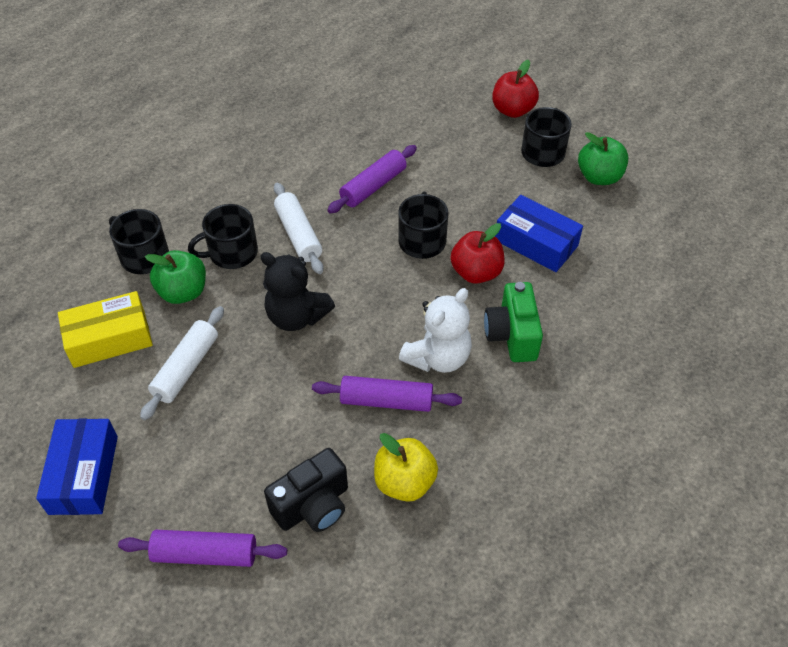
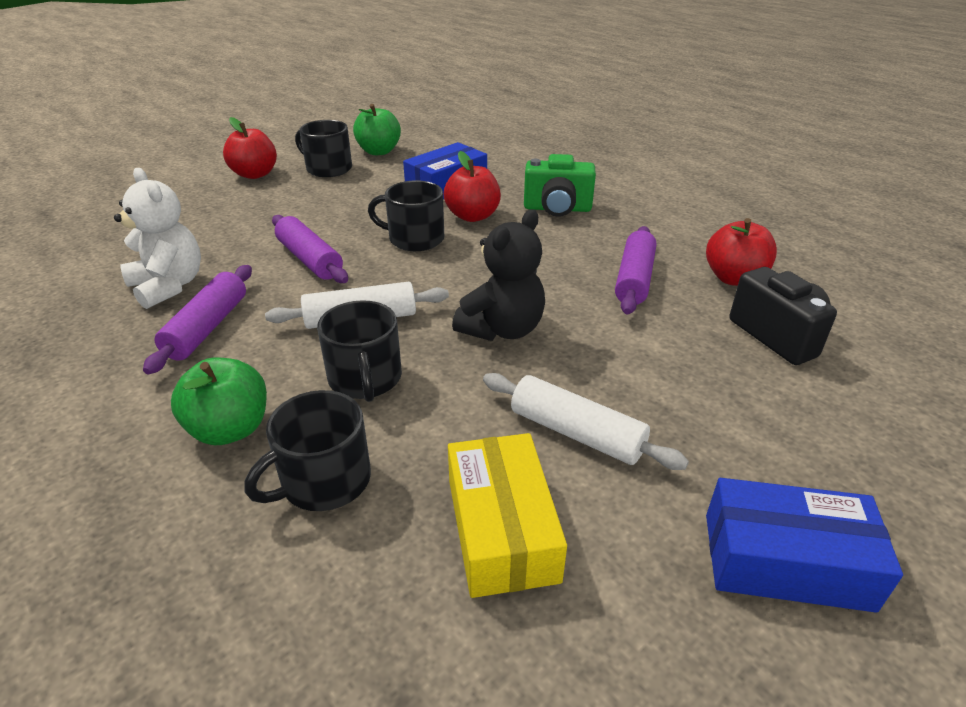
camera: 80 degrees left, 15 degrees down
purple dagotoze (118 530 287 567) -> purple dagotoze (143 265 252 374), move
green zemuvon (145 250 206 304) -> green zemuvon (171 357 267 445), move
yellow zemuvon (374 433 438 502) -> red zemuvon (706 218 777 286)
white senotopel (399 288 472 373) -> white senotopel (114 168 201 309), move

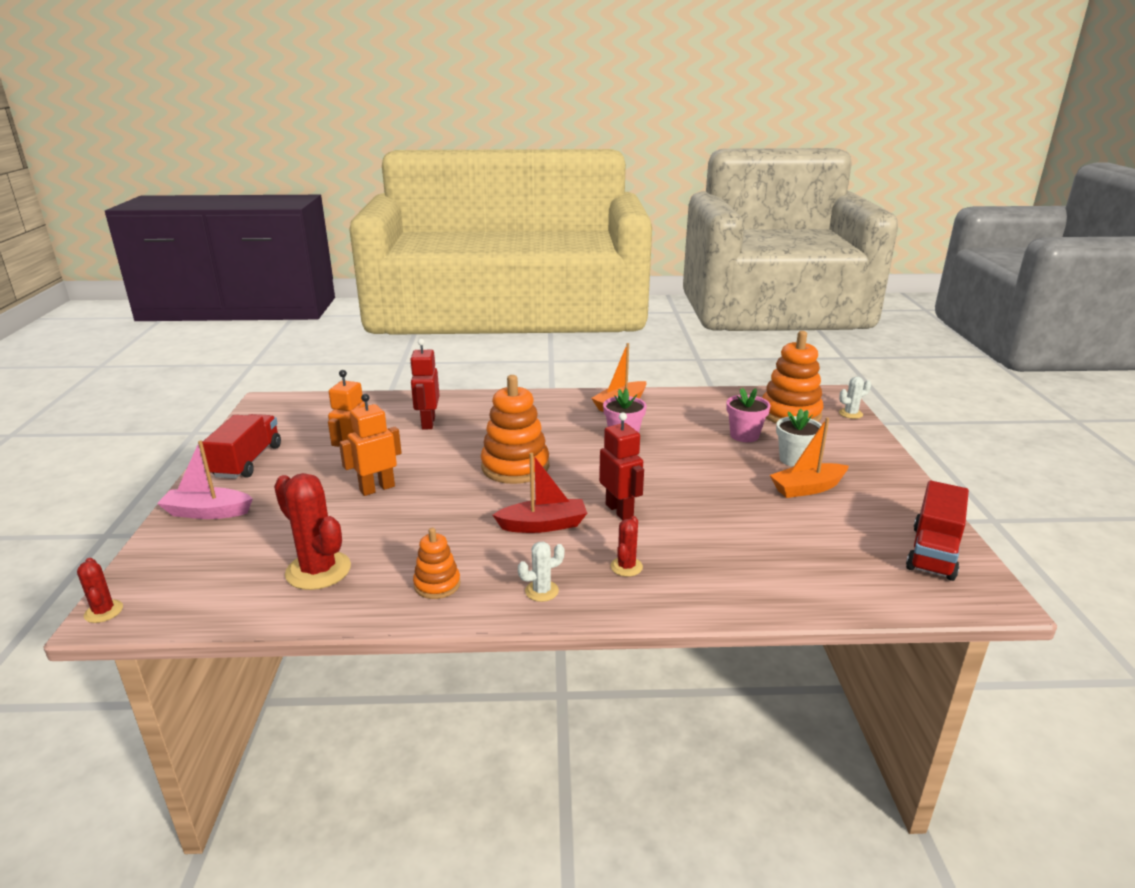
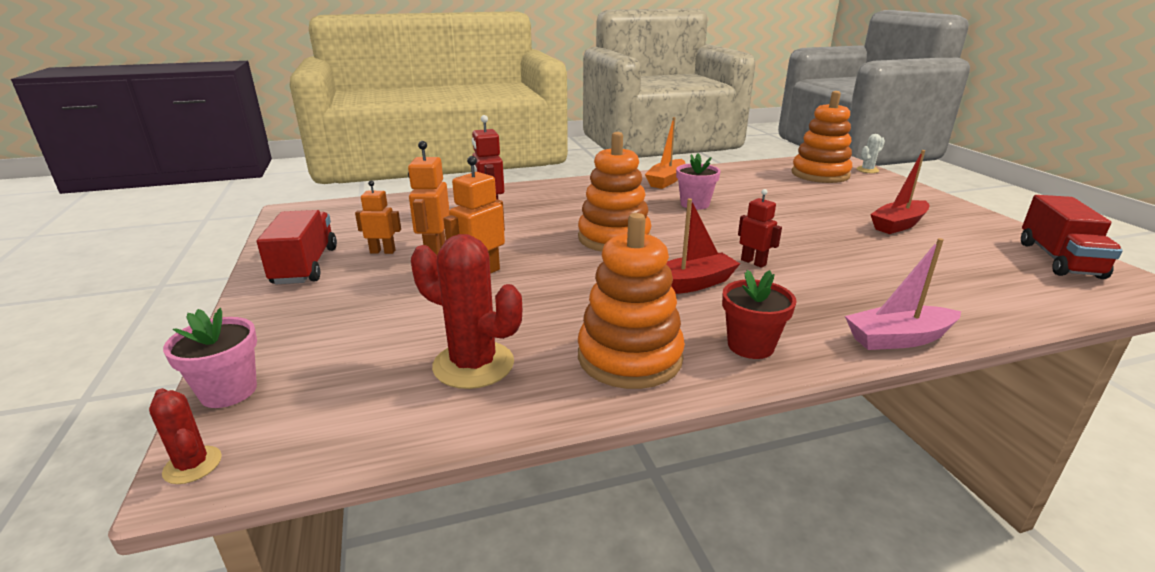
camera: 15 degrees left, 0 degrees up
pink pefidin (157 441 253 519) -> pink pefidin (845 238 961 350), move
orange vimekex (413 528 461 599) -> orange vimekex (578 213 685 389), x1.86
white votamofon (518 542 565 602) -> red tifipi (722 270 796 359)
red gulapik (599 413 644 520) -> red gulapik (738 189 782 268), x0.67
red votamofon (610 516 643 577) -> none
pink tifipi (726 388 771 442) -> pink tifipi (163 308 257 408), move
orange pefidin (770 417 849 498) -> red pefidin (870 150 929 234)
white tifipi (776 409 822 467) -> none
none -> orange gulapik (355 181 401 254)

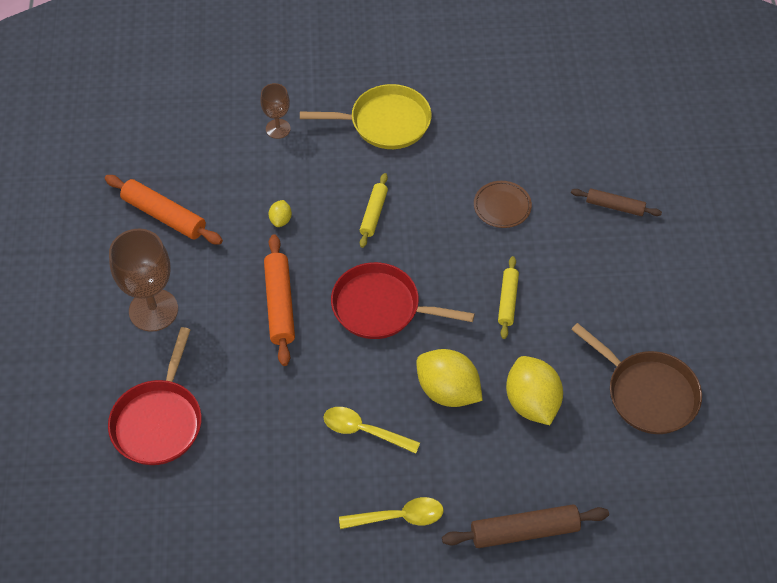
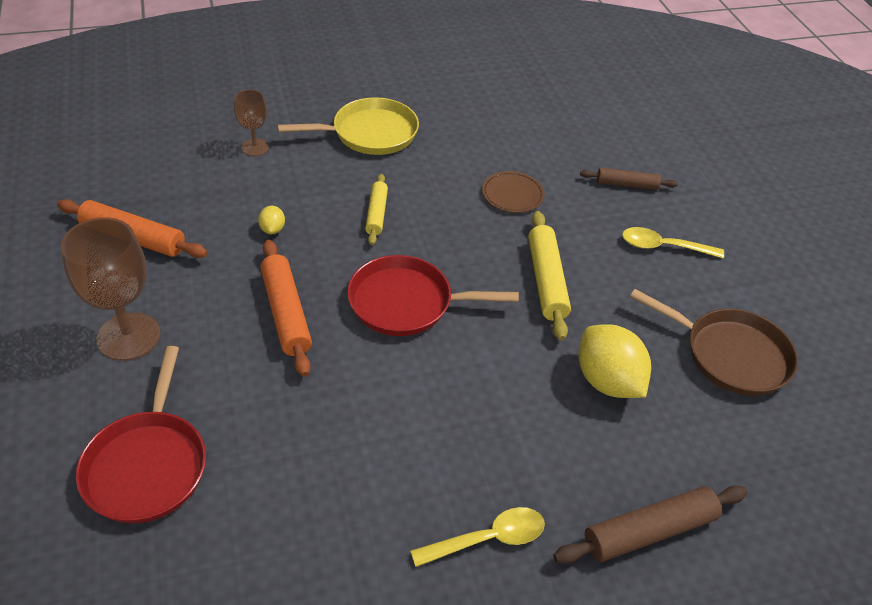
camera: 15 degrees left, 10 degrees down
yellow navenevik (324 407 420 454) -> yellow navenevik (622 227 724 258), move
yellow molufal (416 349 483 407) -> none
yellow dagotoze (498 256 519 339) -> yellow dagotoze (528 211 571 340), x1.58

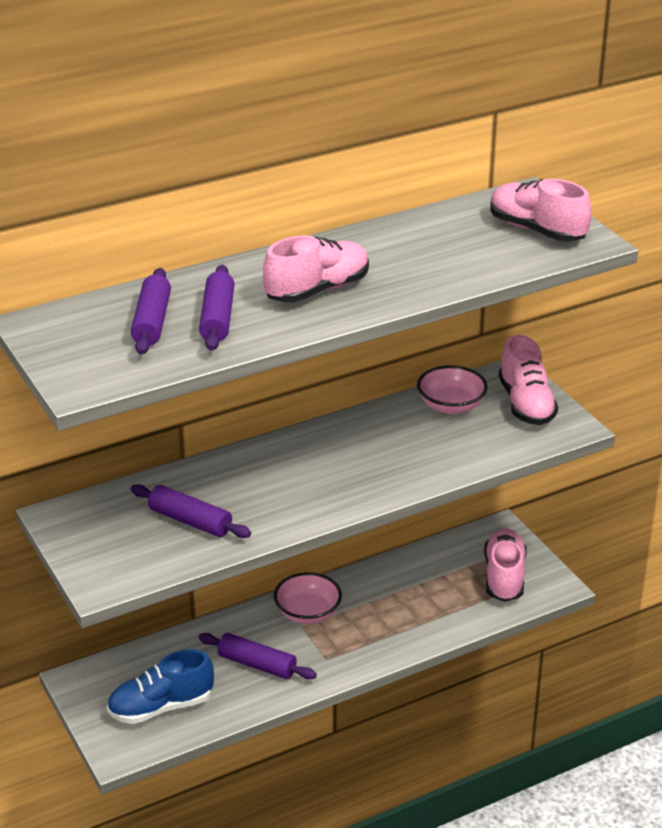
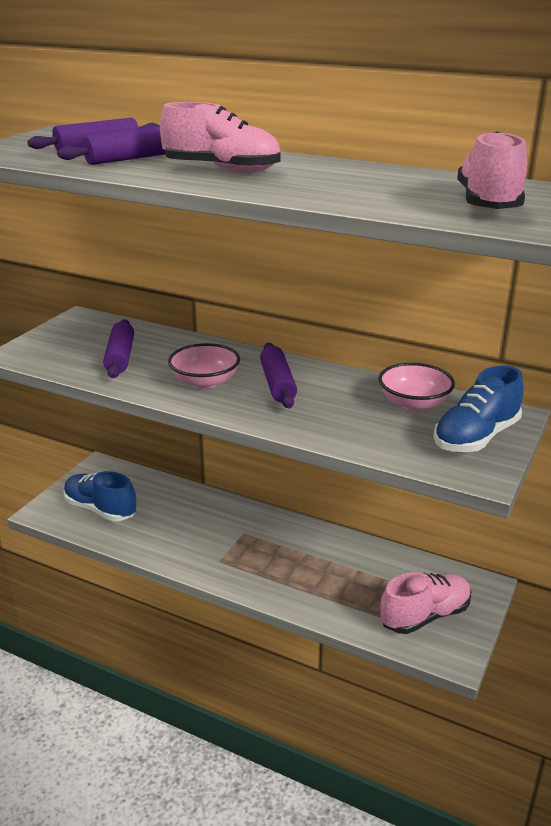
camera: 55 degrees right, 5 degrees down
purple dagotoze (199 633 317 679) -> purple dagotoze (260 343 297 408), move
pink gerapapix (274 572 342 624) -> pink gerapapix (168 343 240 389), move
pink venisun (499 335 558 425) -> blue venisun (433 365 524 452)

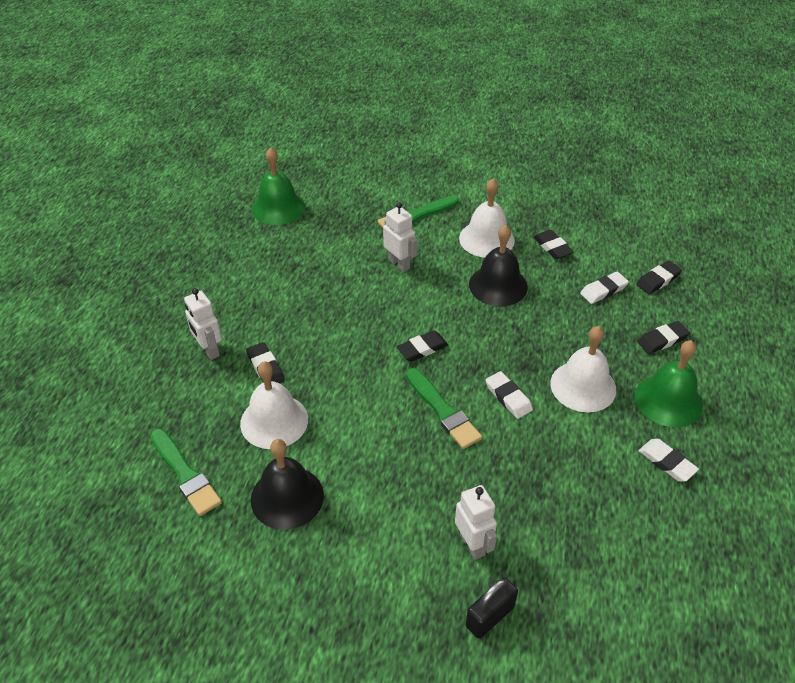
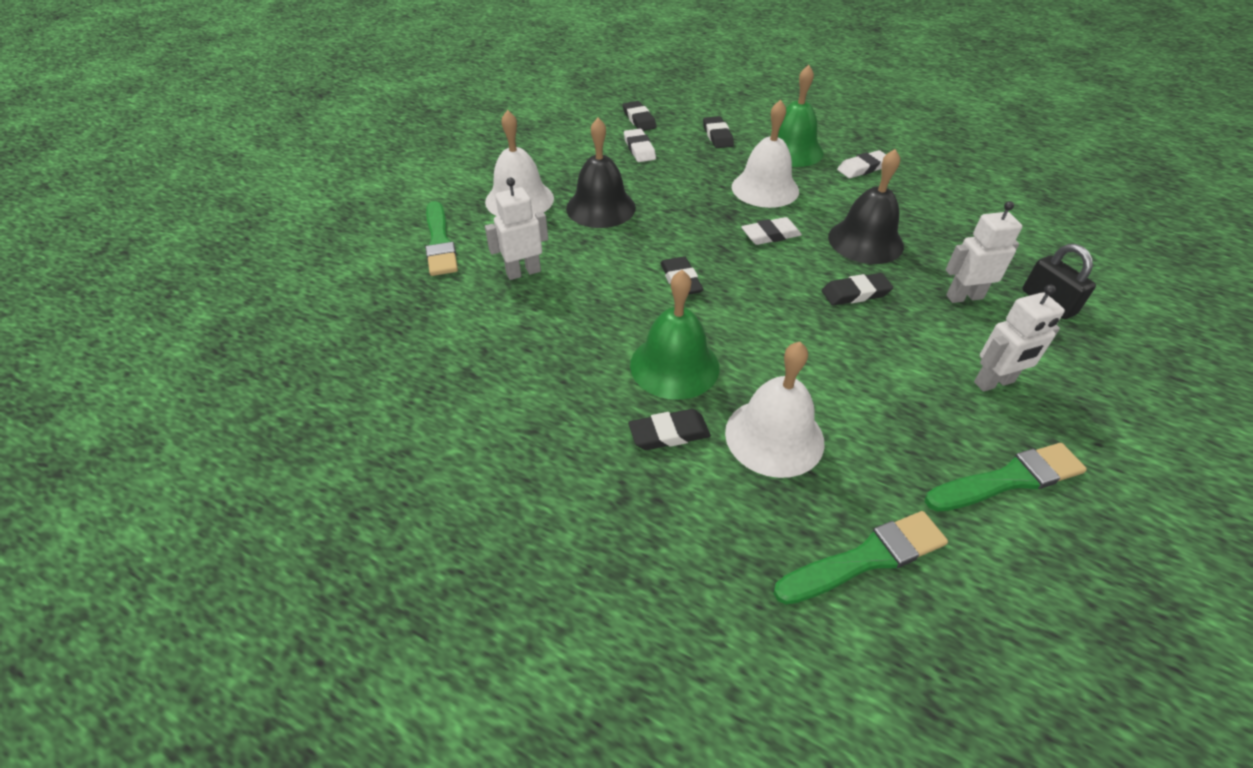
camera: 75 degrees left, 0 degrees up
white gulapik (184 288 222 360) -> white gulapik (974 285 1065 392), move
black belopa (251 439 324 530) -> black belopa (828 149 904 264), move
green belopa (252 147 305 225) -> green belopa (630 270 719 400), move
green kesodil (406 368 482 449) -> green kesodil (925 443 1087 512), move
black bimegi (534 230 574 259) -> black bimegi (822 273 893 305), move

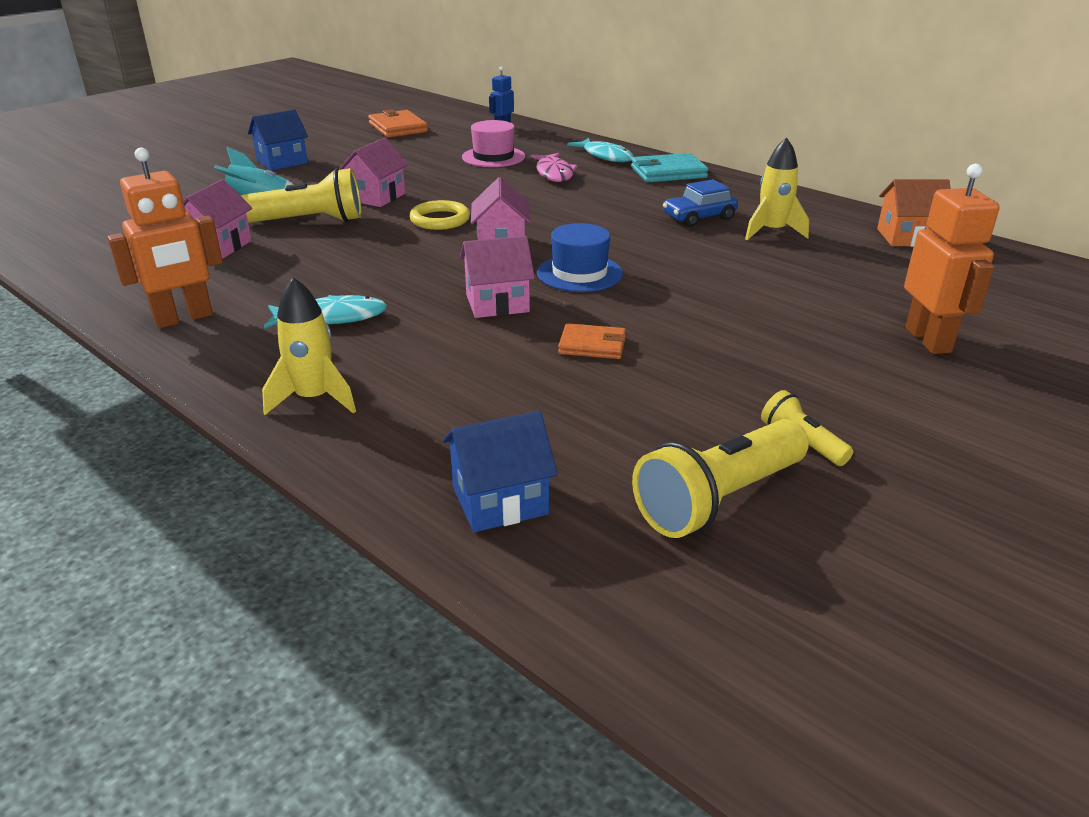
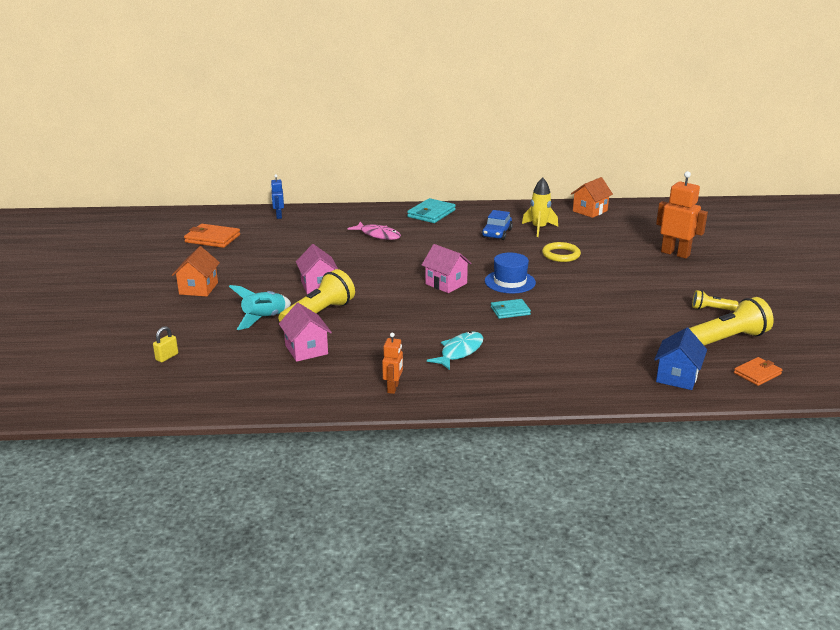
camera: 45 degrees left, 5 degrees down
orange gulapik (107 148 223 328) -> orange gulapik (382 333 403 394), x0.56
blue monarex (248 109 308 171) -> orange monarex (172 246 220 296)
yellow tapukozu (262 277 356 415) -> none
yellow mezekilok (409 200 470 230) -> yellow mezekilok (542 242 581 262), move
pink monarex (460 236 535 318) -> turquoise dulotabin (491 299 531 319)
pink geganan (462 120 525 167) -> none
orange dulotabin (558 323 626 359) -> orange dulotabin (734 357 783 386), move
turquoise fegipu (567 138 634 162) -> none
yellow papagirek (632 419 809 538) -> yellow papagirek (689 297 774 346), 120 degrees counterclockwise
none -> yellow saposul (153 326 178 362)

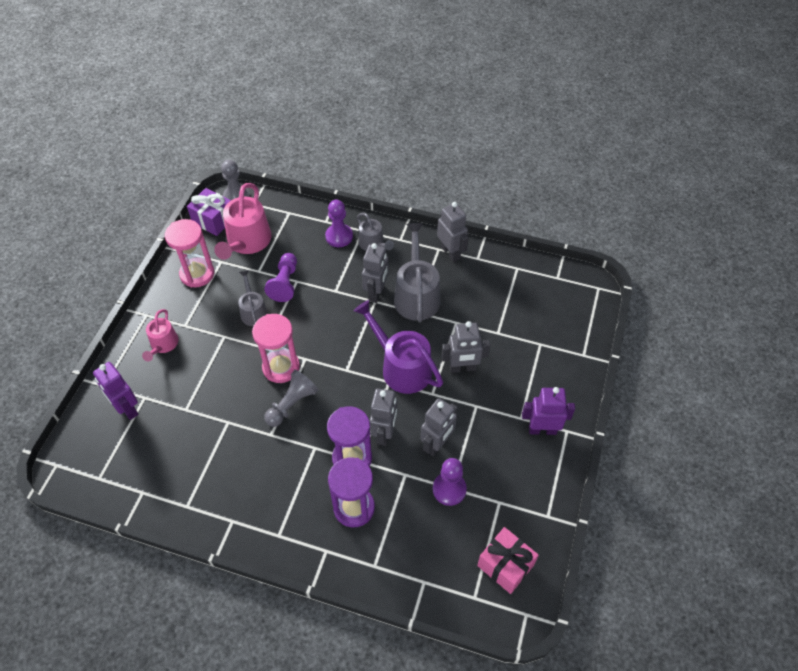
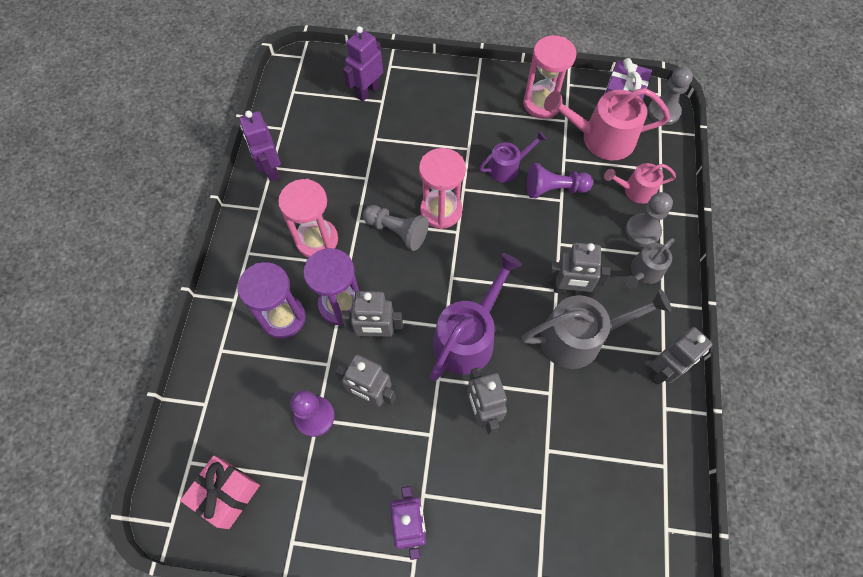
camera: 80 degrees right, 10 degrees up
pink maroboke (142 309 179 361) -> pink maroboke (604 163 676 204), move
grey maroboke (238 270 268 326) -> purple maroboke (479 131 547 183)
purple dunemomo (325 200 353 247) -> grey dunemomo (625 192 673 247)
none -> purple gulapik (239 110 281 181)
none -> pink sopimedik (278 179 338 258)

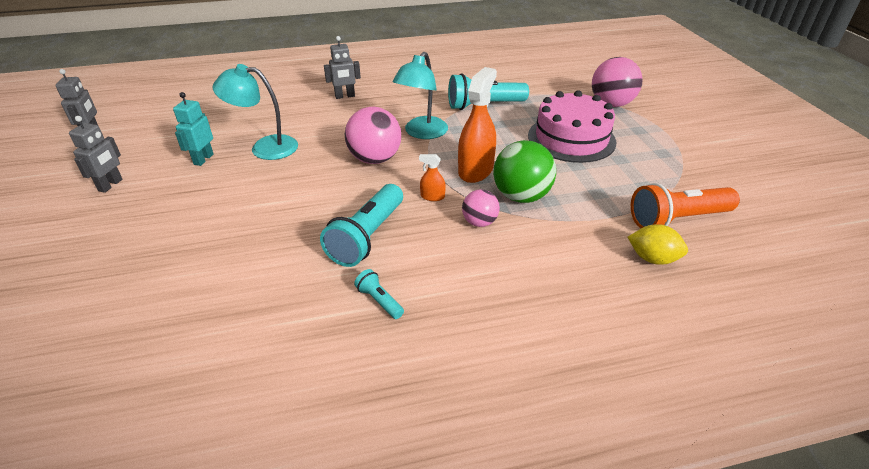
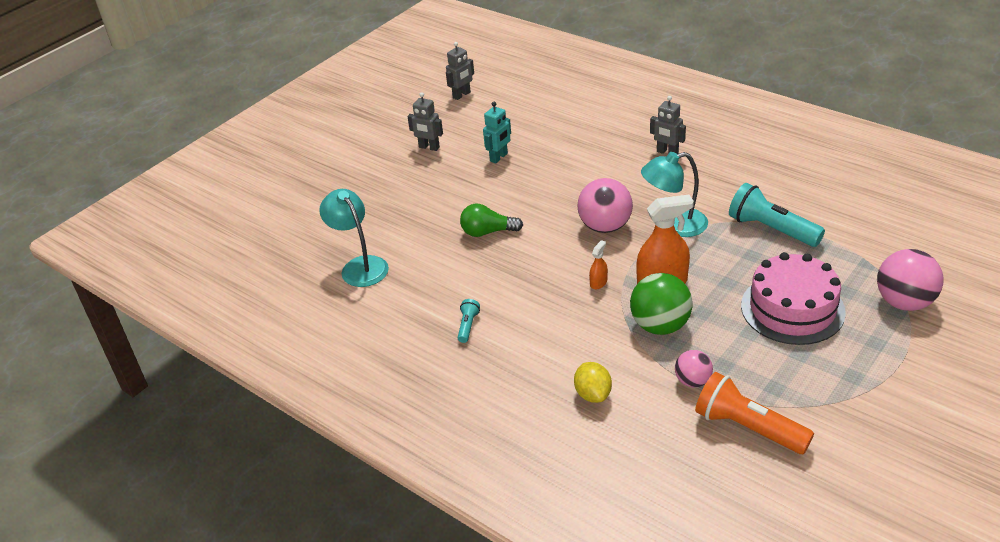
camera: 55 degrees right, 0 degrees up
grey gulapik (69 116 123 193) -> grey gulapik (407 92 443 151), 45 degrees clockwise
turquoise gulapik (173 92 214 166) -> turquoise gulapik (483 102 511 164), 150 degrees clockwise
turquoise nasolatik (213 64 298 160) -> turquoise nasolatik (319 189 389 287), move
turquoise papagirek (320 184 403 267) -> none
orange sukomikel (419 154 446 201) -> orange sukomikel (589 240 608 289), 60 degrees clockwise
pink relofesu (462 189 500 227) -> pink relofesu (675 350 713 387), move
yellow molufal (628 224 688 265) -> yellow molufal (574 362 612 403), move
none -> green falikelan (460 203 523 237)

